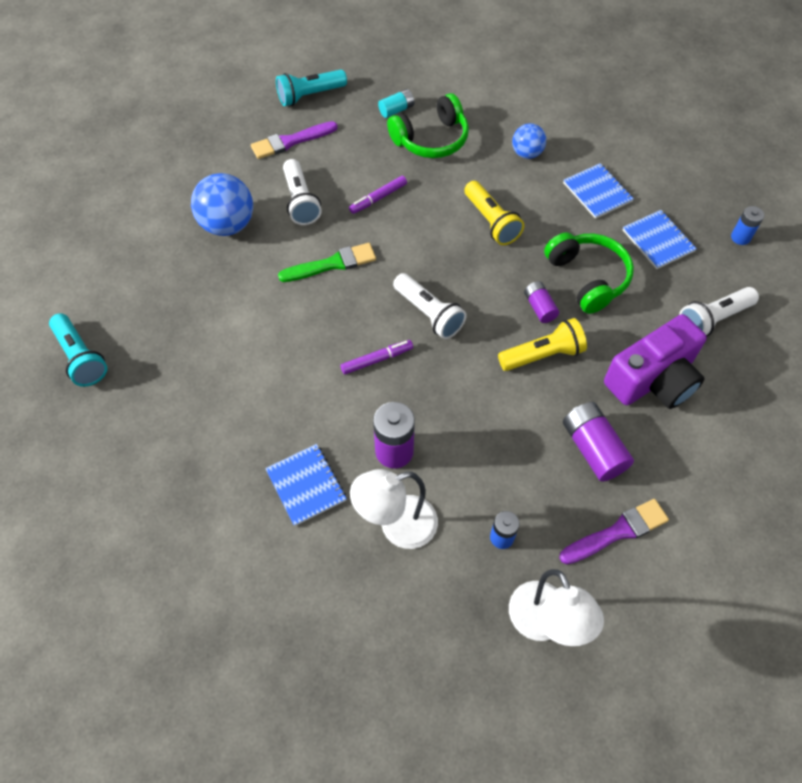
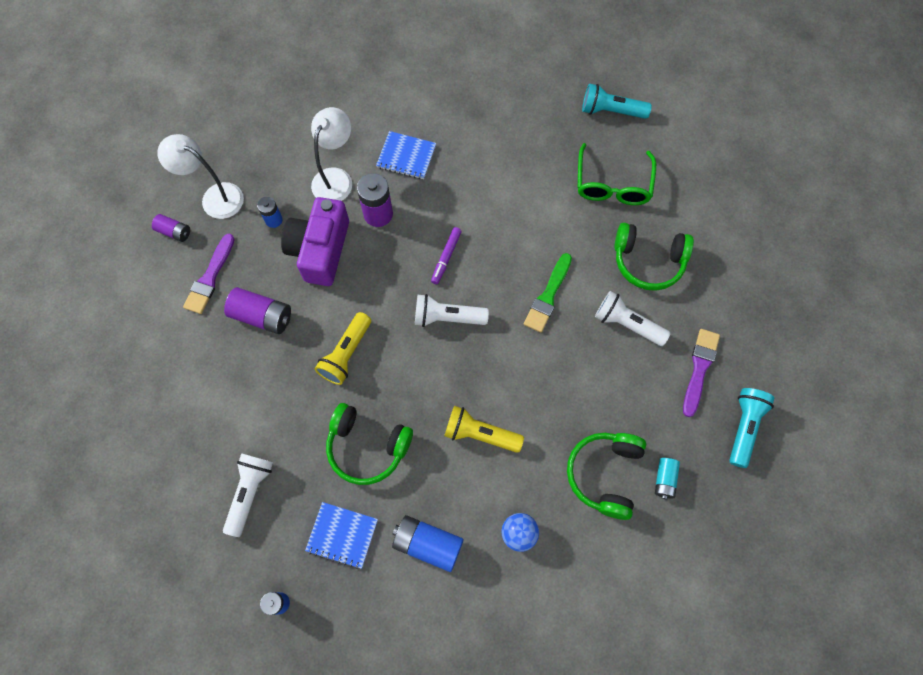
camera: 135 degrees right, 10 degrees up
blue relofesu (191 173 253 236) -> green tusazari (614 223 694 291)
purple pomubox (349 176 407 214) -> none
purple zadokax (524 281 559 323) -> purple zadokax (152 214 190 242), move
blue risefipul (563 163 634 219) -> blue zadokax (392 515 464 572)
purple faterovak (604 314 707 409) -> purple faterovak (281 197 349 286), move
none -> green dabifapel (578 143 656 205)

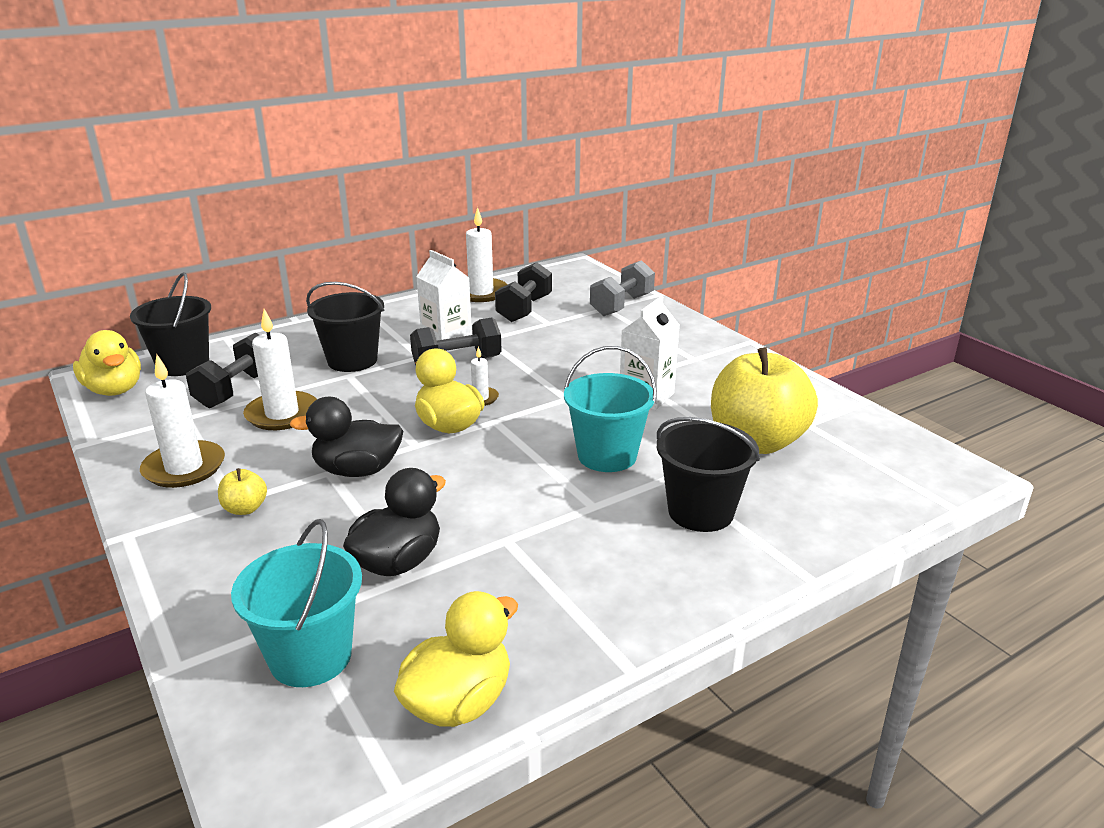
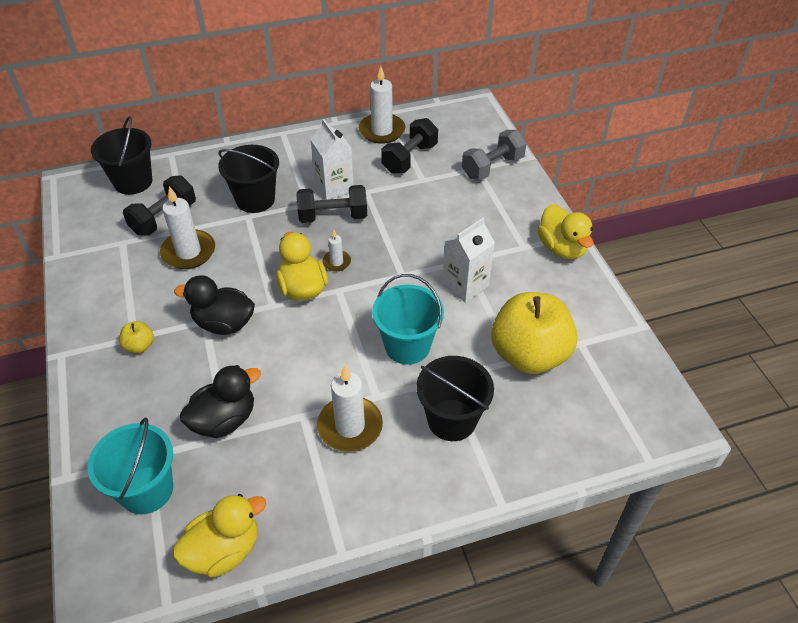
camera: 15 degrees right, 20 degrees up
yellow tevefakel (73 330 141 396) -> yellow tevefakel (537 204 594 259), move
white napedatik (140 354 225 488) -> white napedatik (317 365 383 452), move

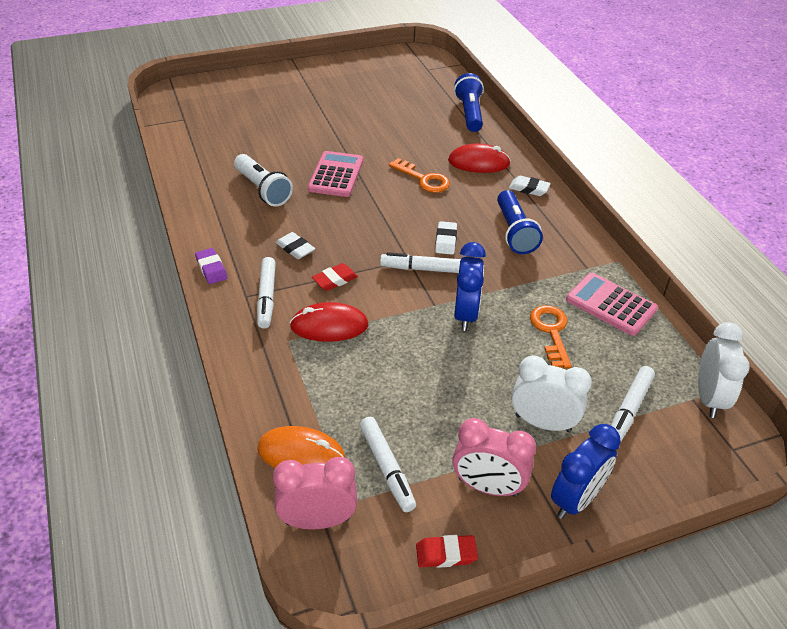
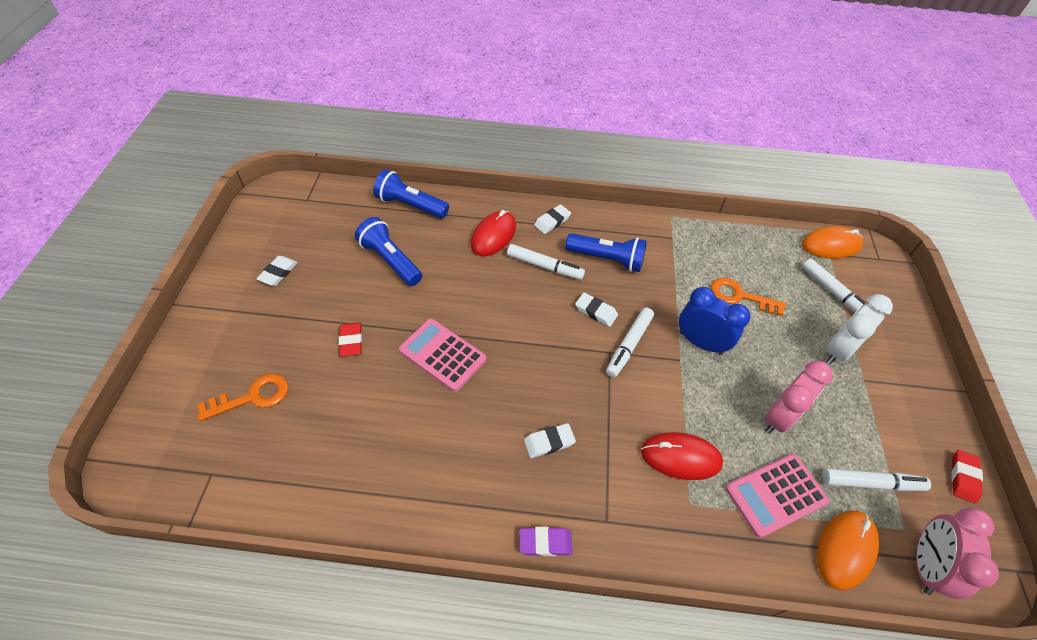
camera: 65 degrees left, 10 degrees up
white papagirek (234 154 293 206) -> none
white pomubox (257 257 276 329) -> white pomubox (507 244 585 280), move
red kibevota (290 302 369 342) -> red kibevota (641 432 723 480), 75 degrees clockwise
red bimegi (312 263 358 291) -> red bimegi (339 322 362 356), move
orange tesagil (388 158 450 193) -> orange tesagil (198 374 288 421), move
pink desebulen (452 418 536 497) -> pink desebulen (764 361 833 434), move
blue desebulen (551 424 621 519) -> none
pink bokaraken (566 273 658 336) -> pink bokaraken (725 454 829 538), move
white desebulen (698 322 750 418) -> orange kibevota (802 226 863 259)
none -> white bimegi (256 256 298 286)
none -> blue papagirek (355 217 422 286)

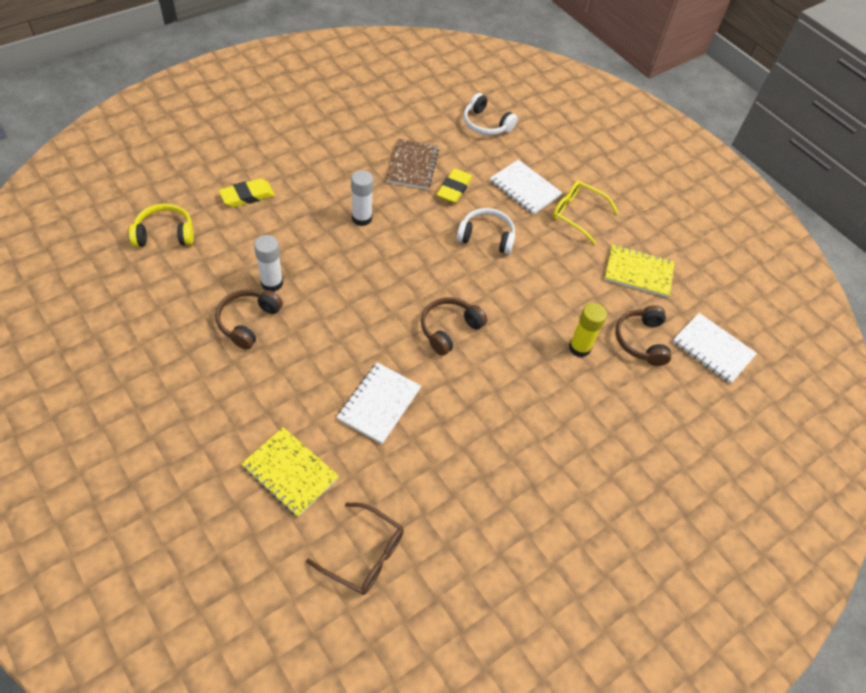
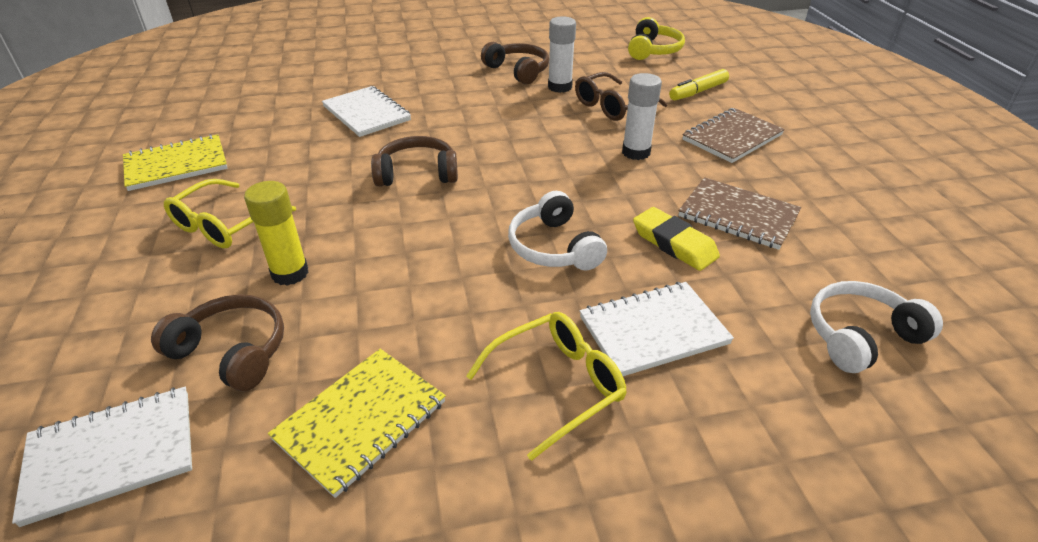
camera: 120 degrees right, 15 degrees down
yellow bimegi (219 179 275 207) -> yellow pomubox (669 69 729 100)
yellow risefipul (241 427 339 517) -> yellow risefipul (123 134 228 191), move
brown dabifapel (306 503 404 595) -> brown dabifapel (575 72 667 121), move
brown tusazari (421 297 487 356) -> brown tusazari (371 136 458 187), 75 degrees counterclockwise
white tusazari (456 208 515 254) -> white tusazari (508 191 607 270), 120 degrees clockwise
none -> yellow dabifapel (164 179 296 248)
none -> brown risefipul (682 108 785 163)

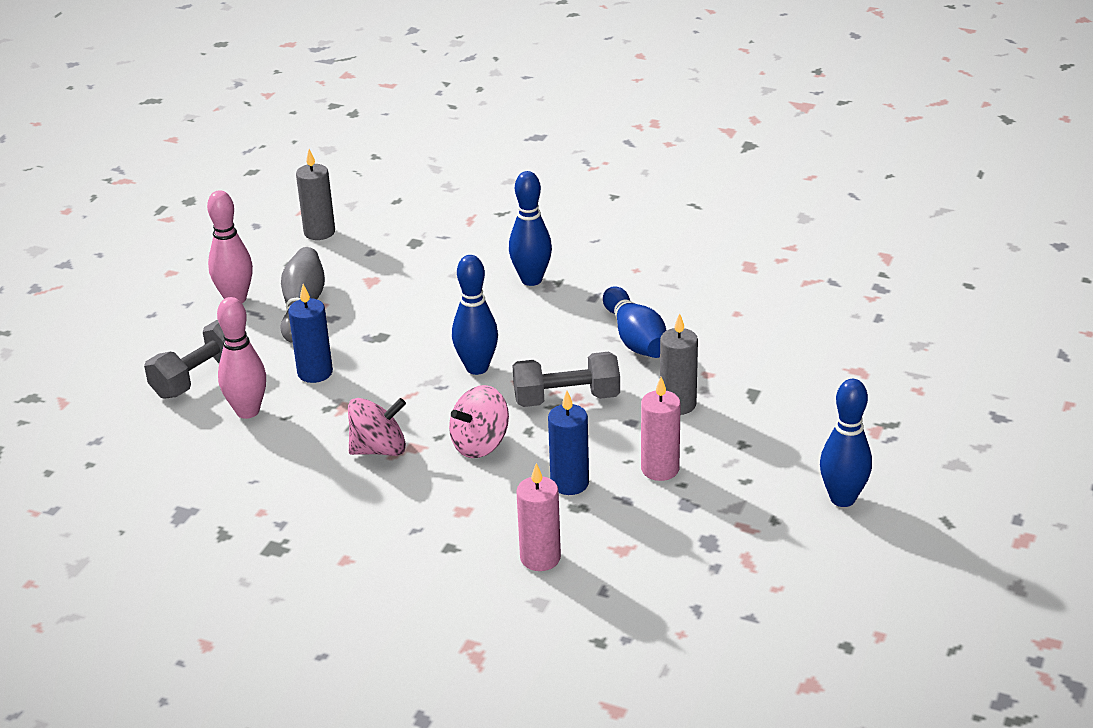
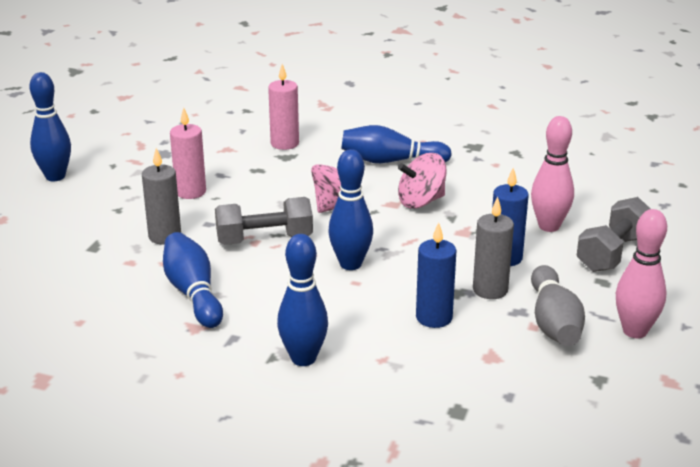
camera: 175 degrees right, 5 degrees down
grey napedatik (296 149 335 240) -> grey napedatik (473 197 514 299), move
blue napedatik (548 391 589 495) -> blue napedatik (416 222 457 328), move
none -> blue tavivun (341 125 452 163)

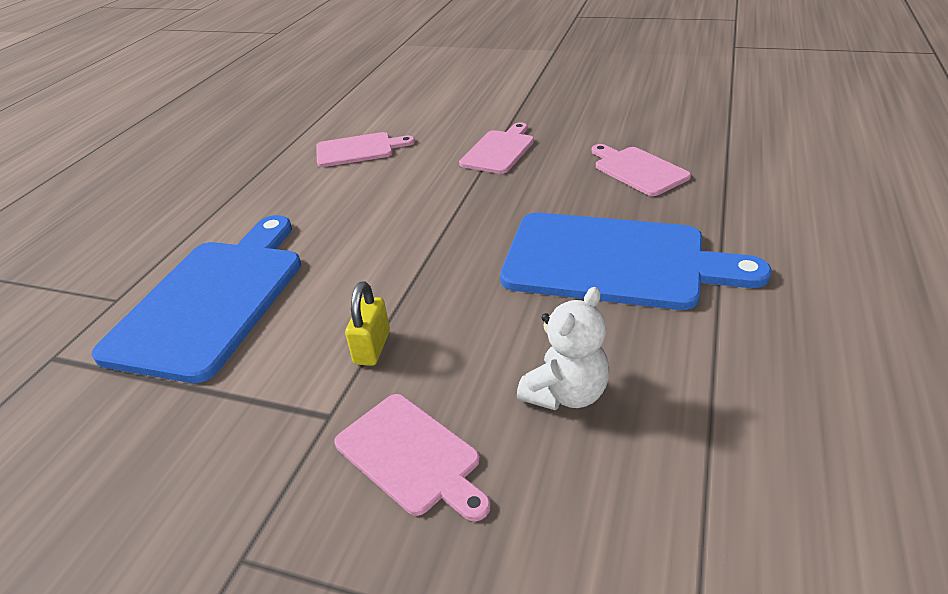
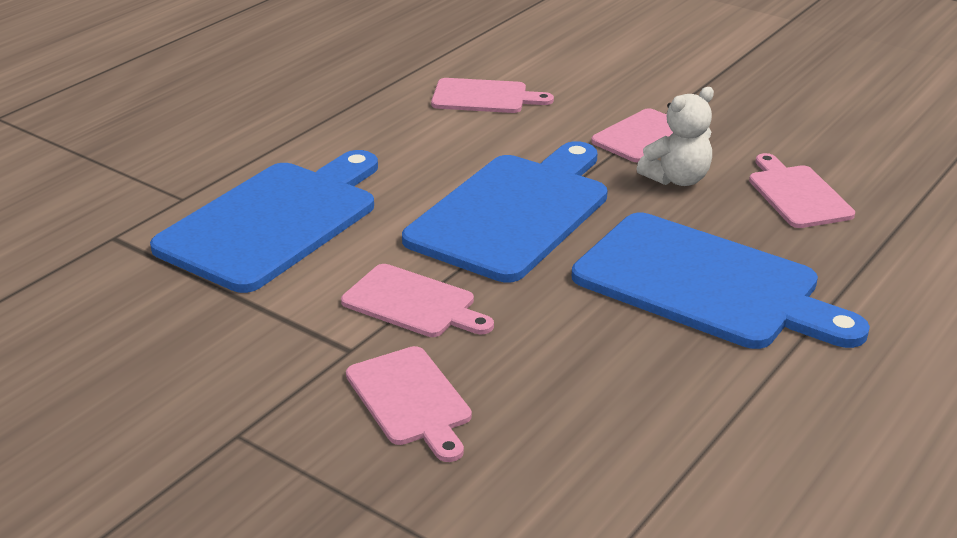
camera: 15 degrees right, 5 degrees down
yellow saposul (345 281 390 366) -> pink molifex (341 264 494 337)
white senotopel (517 287 610 410) -> white senotopel (637 87 714 186), move
none -> blue molifex (402 141 607 283)

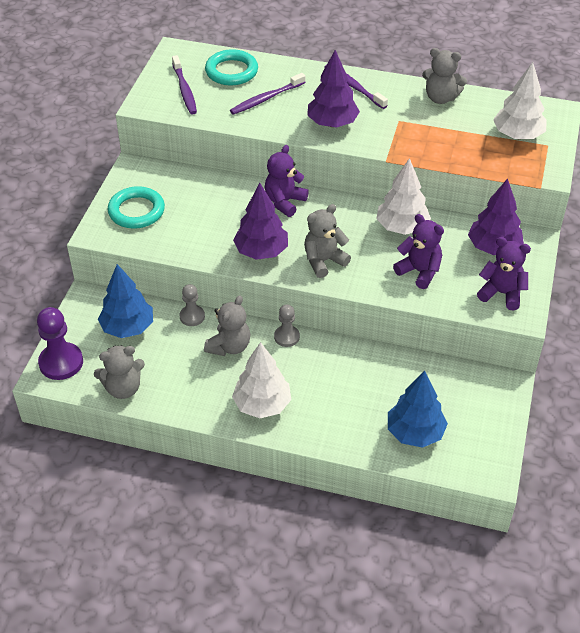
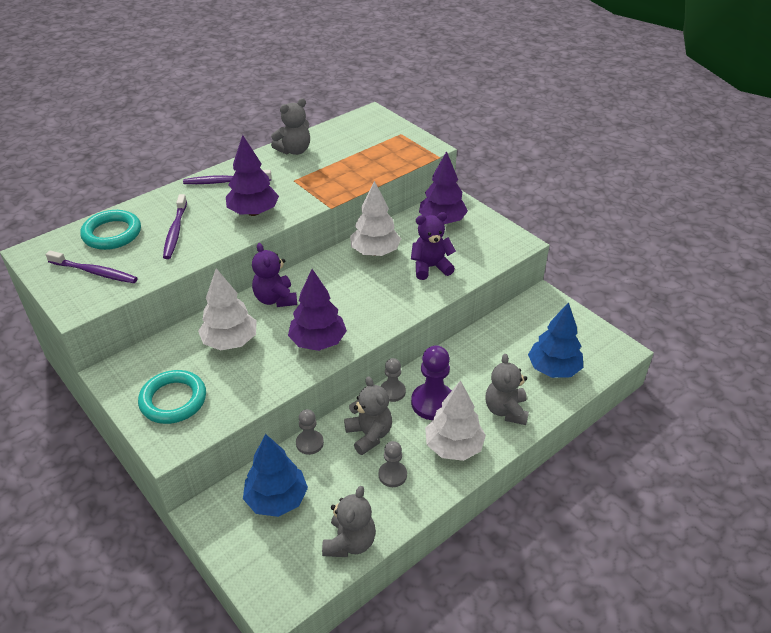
camera: 55 degrees left, 5 degrees down
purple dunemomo (37 307 83 380) -> purple dunemomo (411 345 452 420), move
grey senotopel (304 204 351 278) -> grey senotopel (485 354 529 425), move
purple senotopel (477 237 531 310) -> none
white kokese (493 62 547 139) -> white kokese (198 268 257 350), move
none -> grey dunemomo (379 441 407 487)

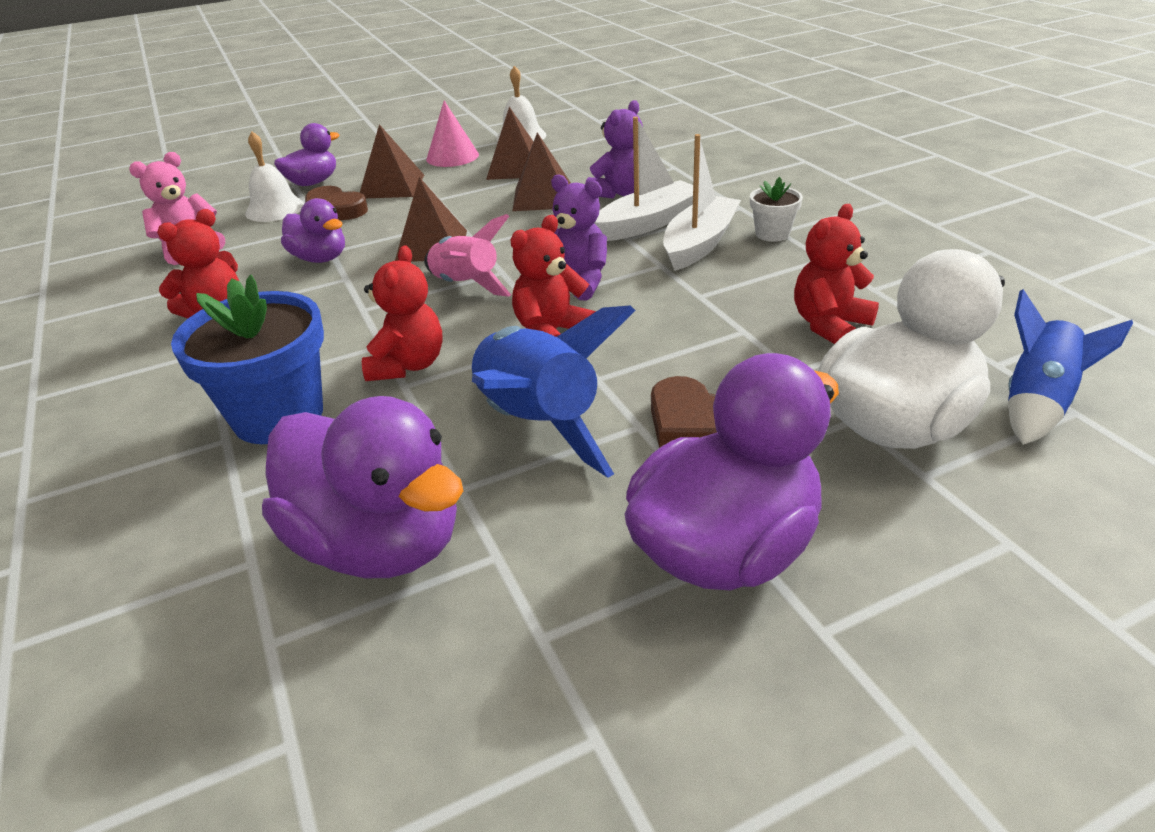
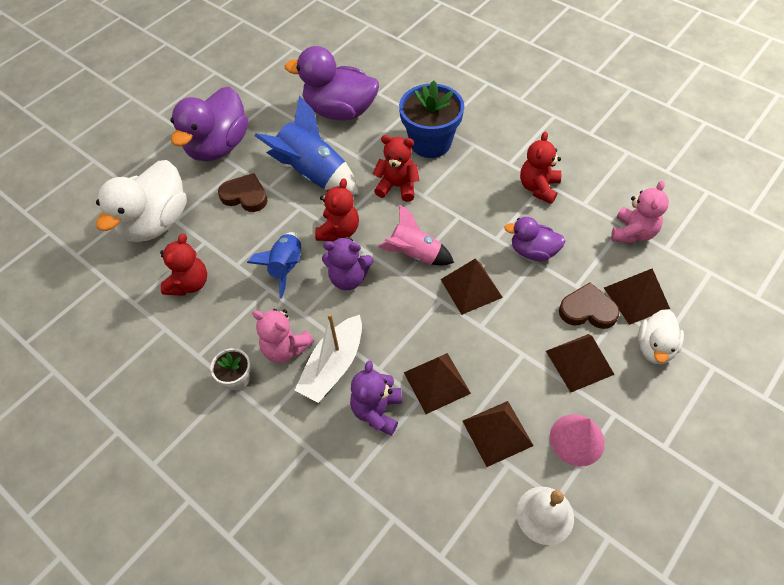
camera: 155 degrees right, 20 degrees up
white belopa (245 132 305 222) -> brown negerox (604 268 670 325)
purple tevefakel (274 123 339 186) -> white tevefakel (638 309 684 364)
red senotopel (362 245 443 381) -> red senotopel (372 135 419 202), 120 degrees clockwise
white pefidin (663 134 741 271) -> pink senotopel (252 309 314 363)
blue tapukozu (1008 289 1133 445) -> blue tapukozu (247 232 301 298), move

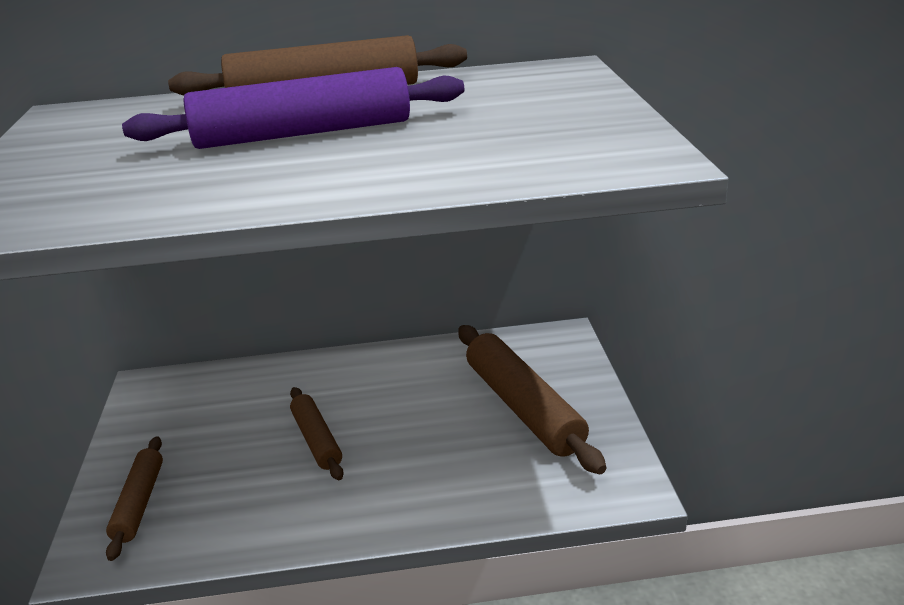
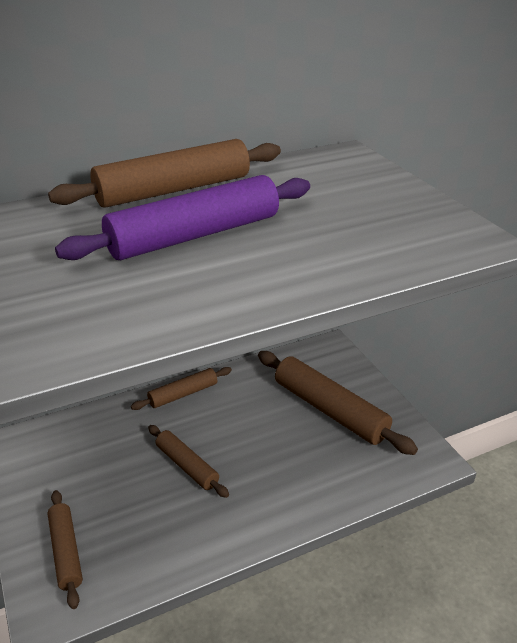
camera: 20 degrees left, 5 degrees up
none -> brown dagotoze (131 367 232 410)

